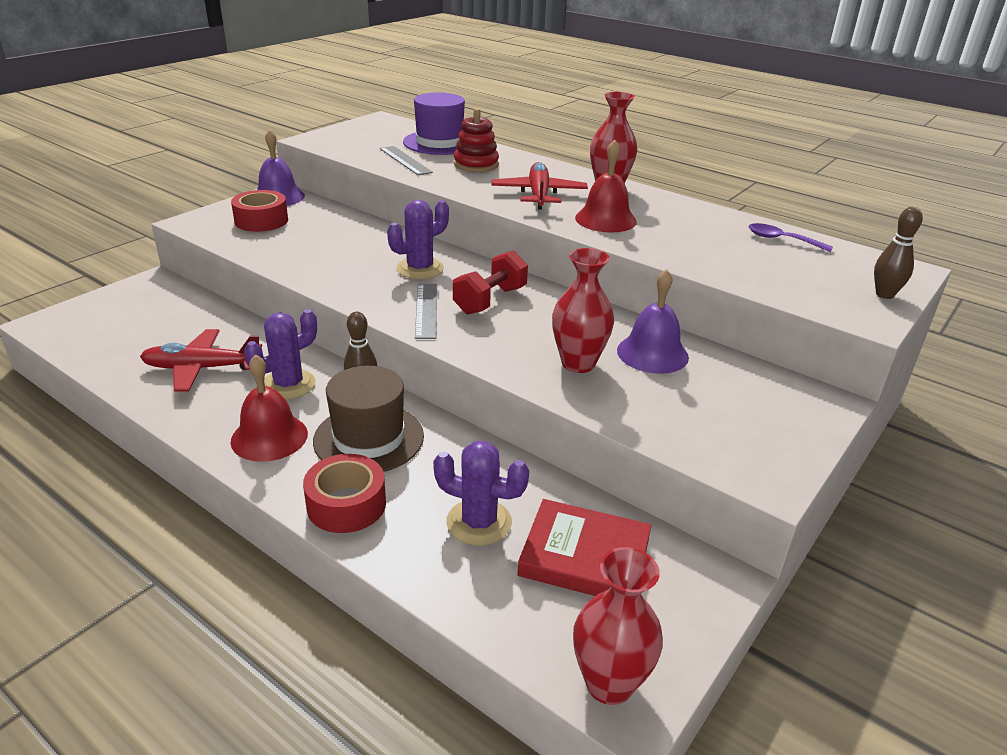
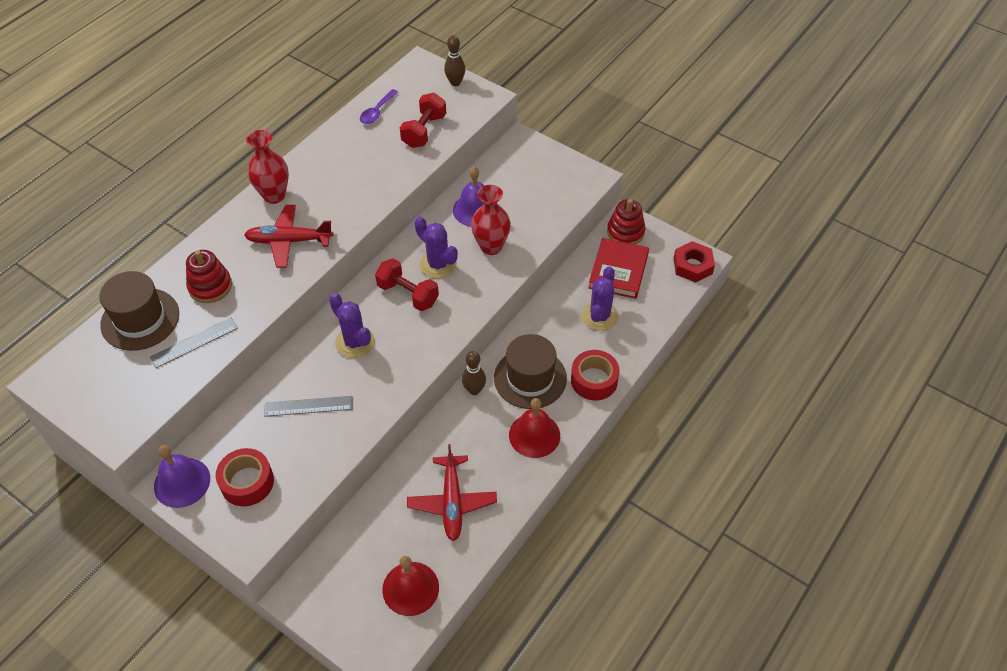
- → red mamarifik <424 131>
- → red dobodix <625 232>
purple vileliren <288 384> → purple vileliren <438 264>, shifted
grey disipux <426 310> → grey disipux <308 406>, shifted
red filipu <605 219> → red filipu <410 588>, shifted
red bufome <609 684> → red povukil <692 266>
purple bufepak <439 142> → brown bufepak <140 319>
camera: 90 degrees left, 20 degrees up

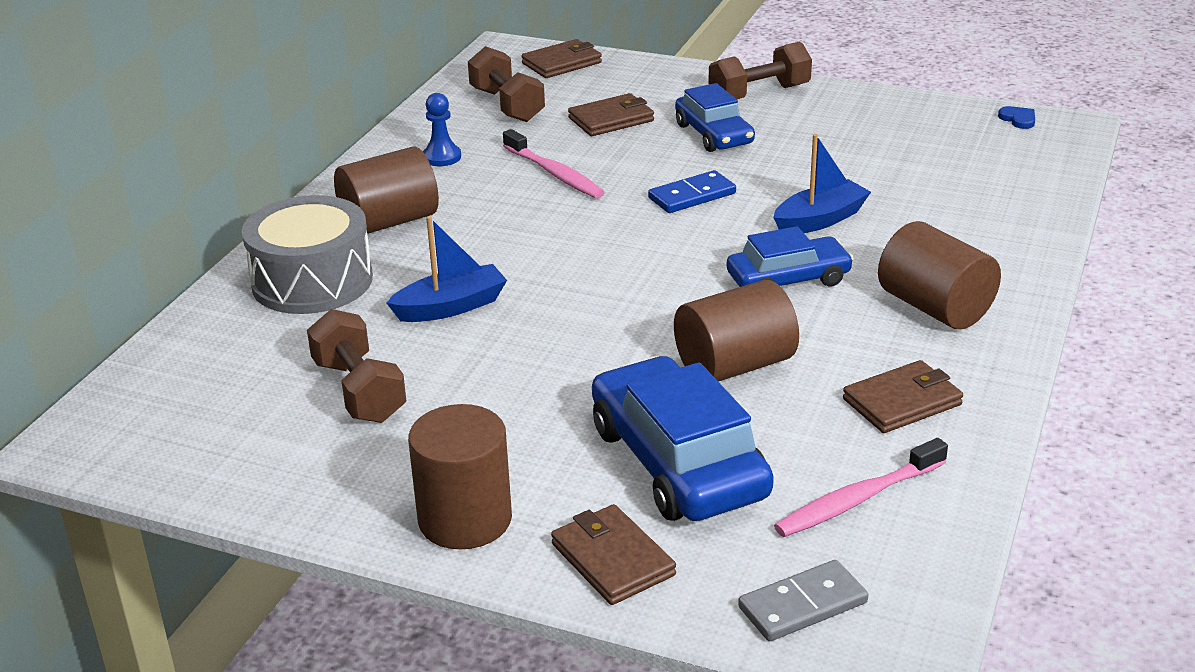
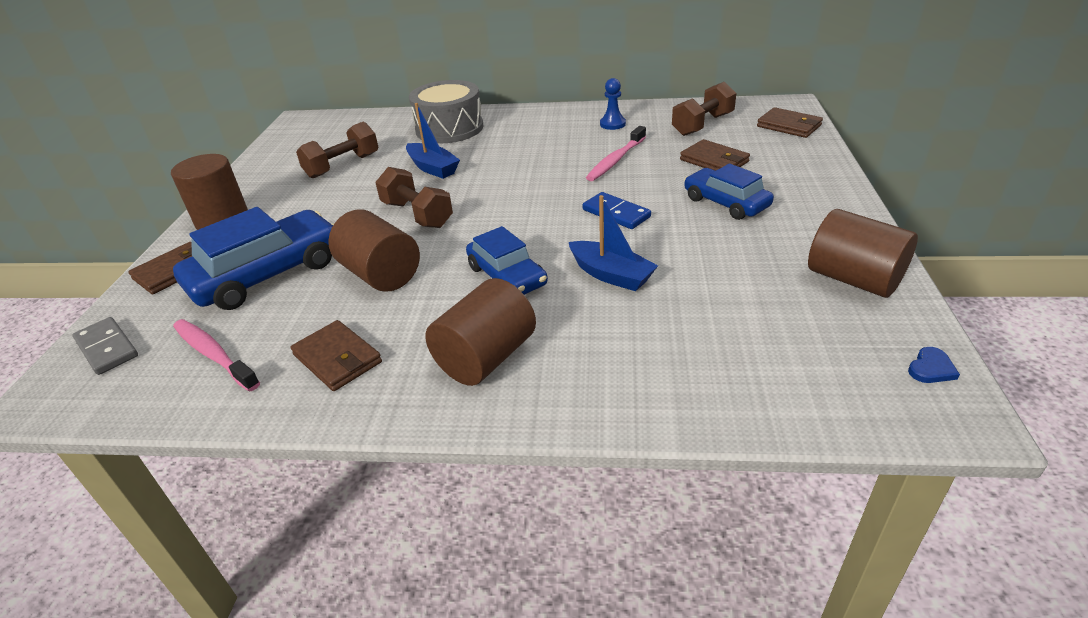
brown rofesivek <389 222> → brown rofesivek <853 279>, shifted
brown mamarifik <759 94> → brown mamarifik <417 214>, shifted
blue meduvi <713 134> → blue meduvi <726 203>, 90 degrees clockwise
camera: 75 degrees right, 5 degrees up

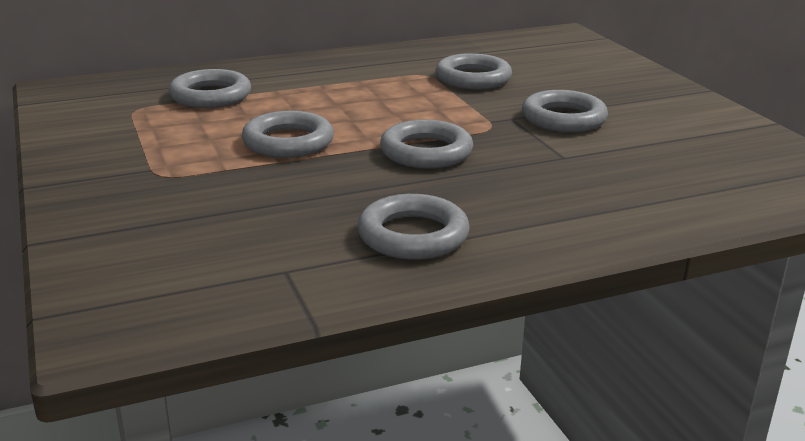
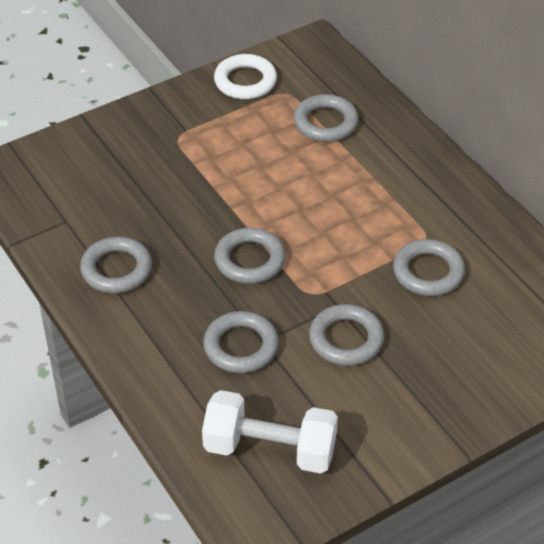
- → white mamarifik <270 449>
- → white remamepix <245 81>
grey remamepix <288 142> → grey remamepix <241 346>, shifted
camera: 80 degrees right, 20 degrees up

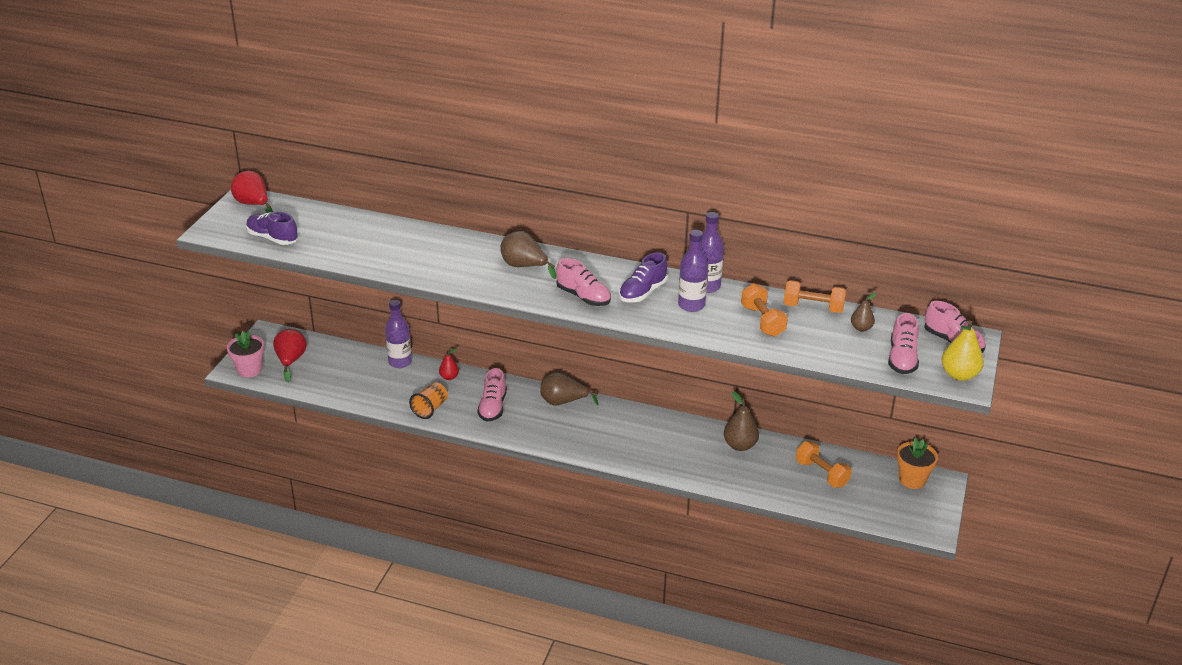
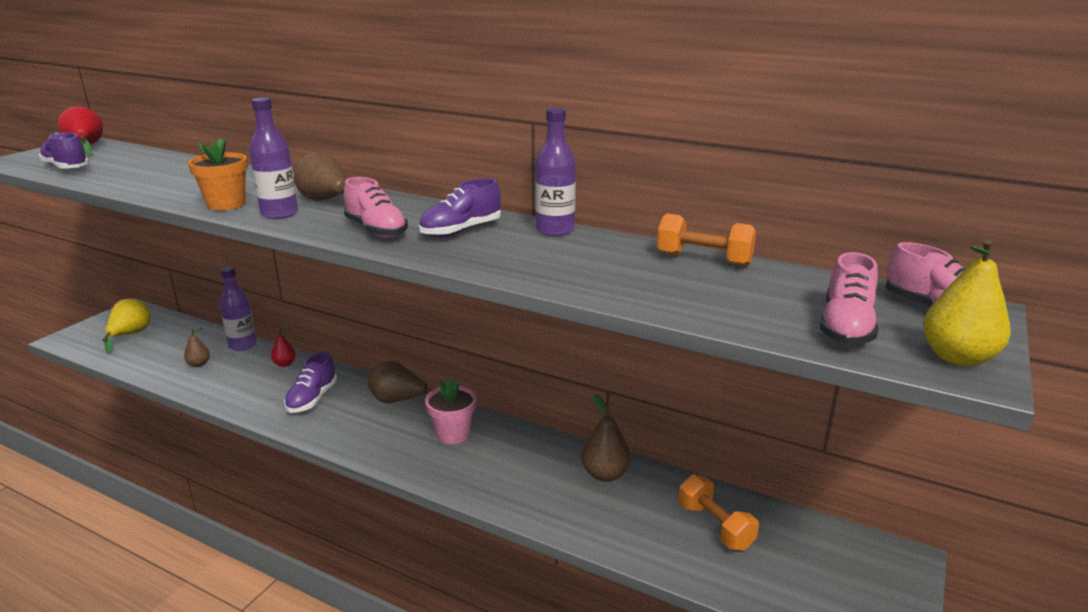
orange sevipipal <430 409> → -
orange mamarifik <762 321> → -
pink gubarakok <249 370> → pink gubarakok <453 434>, shifted
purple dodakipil <691 305> → purple dodakipil <279 214>, shifted
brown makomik <861 328> → brown makomik <199 364>, shifted
orange gubarakok <912 480> → orange gubarakok <226 204>, shifted
red makomik <291 361> → yellow makomik <130 335>
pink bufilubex <493 407> → purple bufilubex <312 399>
camera: 10 degrees right, 10 degrees down

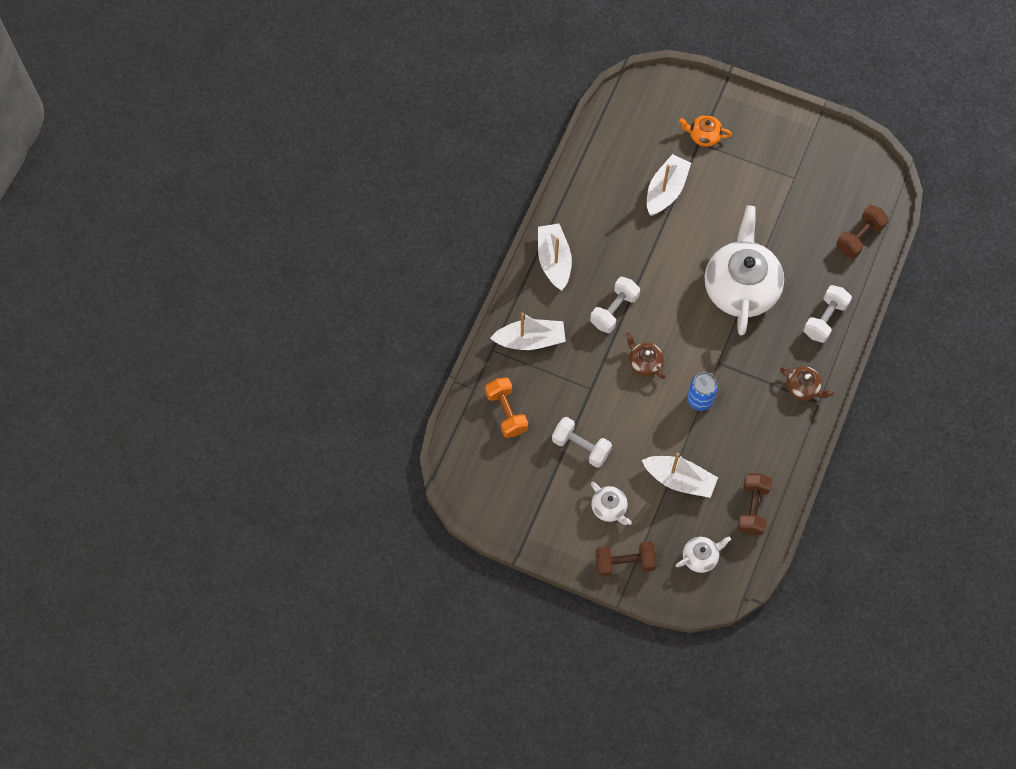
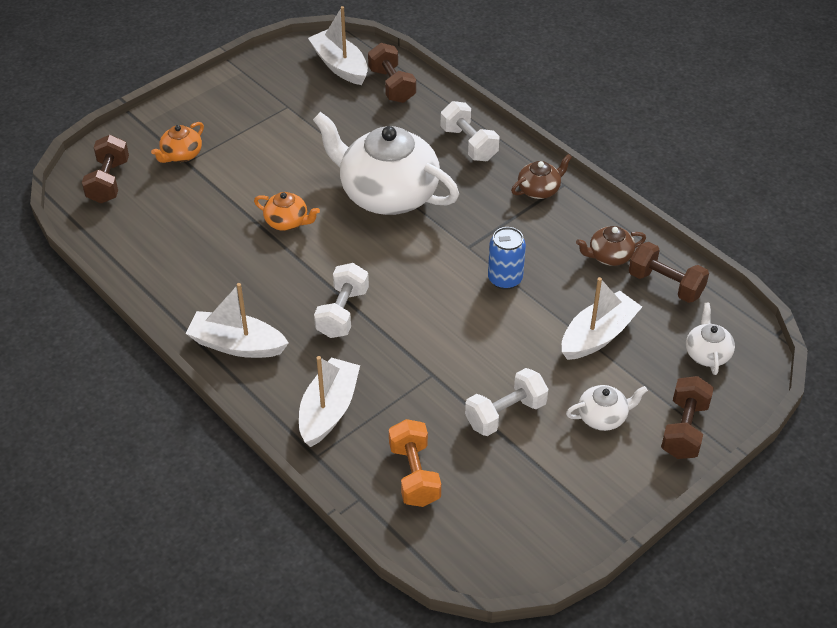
- → brown mamarifik <108 182>
- → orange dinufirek <287 222>
brown dinufirek <644 362> → brown dinufirek <609 256>, shifted
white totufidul <666 190> → white totufidul <340 66>, shifted
orange mamarifik <506 412> → orange mamarifik <414 475>, 75 degrees clockwise
white mamarifik <614 310> → white mamarifik <342 313>, 45 degrees clockwise
camera: 65 degrees left, 20 degrees down

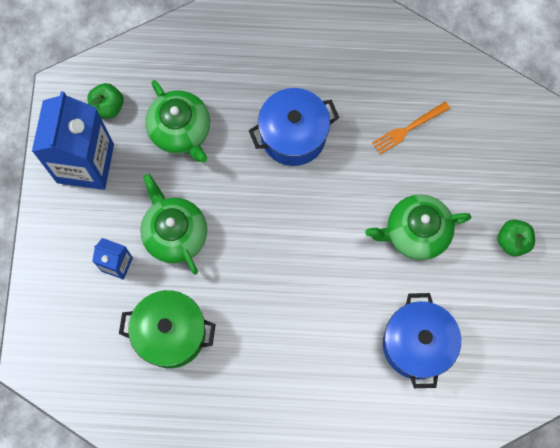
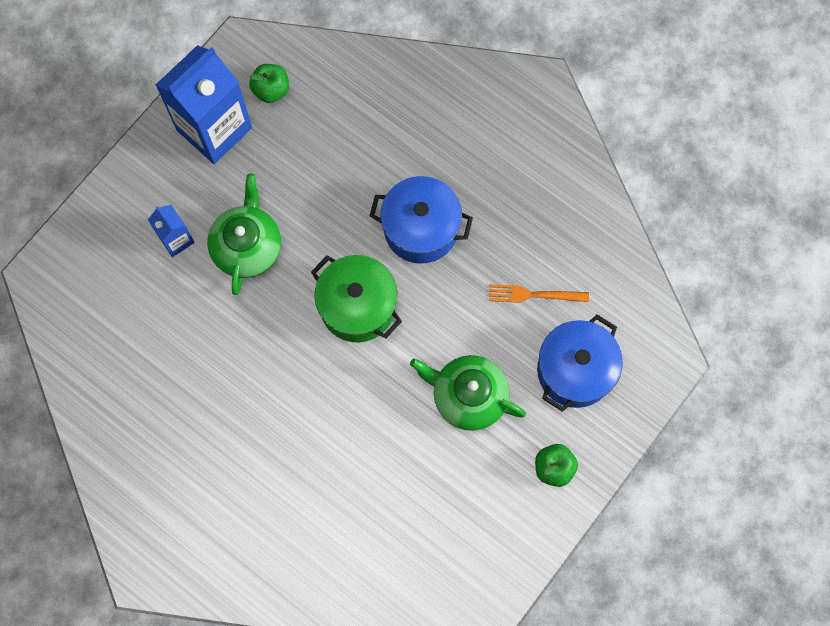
green dinufirek <181 130> → -
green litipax <171 334> → green litipax <357 306>, shifted
blue litipax <417 344> → blue litipax <575 370>, shifted
camera: 35 degrees right, 0 degrees up

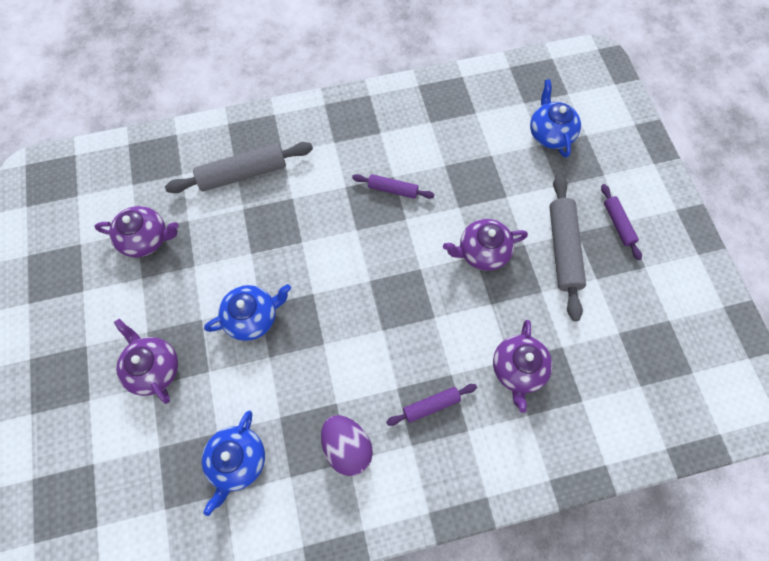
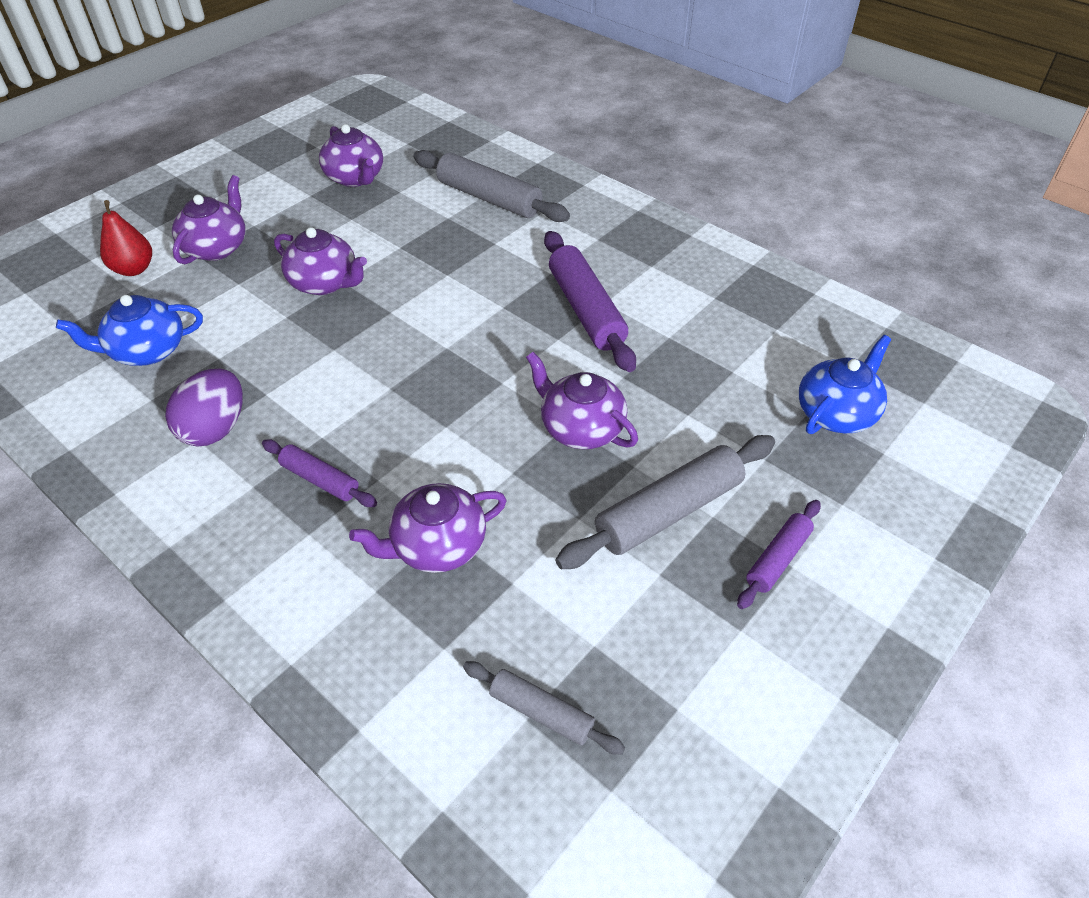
- → red makomik <134 269>
- → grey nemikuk <541 712>
blue dinufirek <253 317> → purple dinufirek <325 283>
purple nemikuk <392 189> → purple nemikuk <586 310>, x1.78
camera: 55 degrees right, 20 degrees down

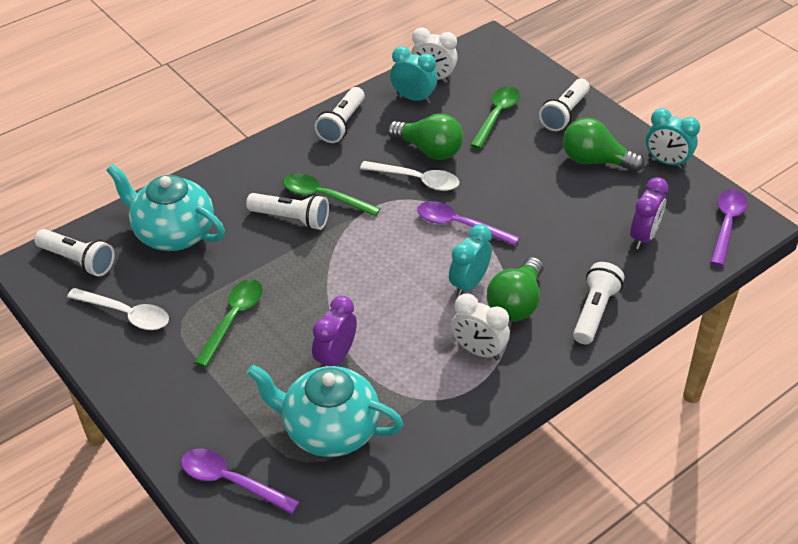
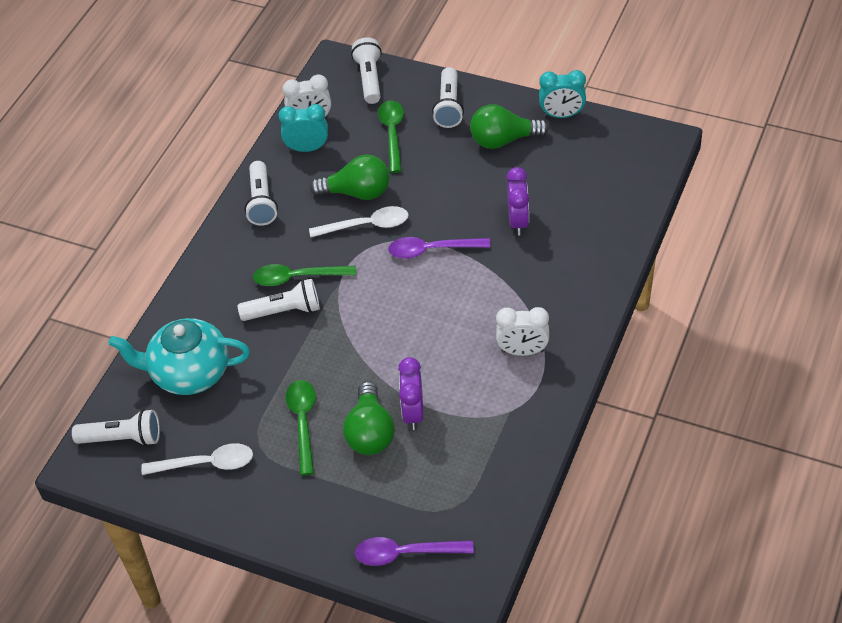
turquoise dinufirek <329 430> → -
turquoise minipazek <469 284> → -
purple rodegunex <726 224> → -
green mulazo <516 303> → green mulazo <370 432>, shifted
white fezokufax <594 312> → white fezokufax <369 79>, shifted
purple minipazek <643 237> → purple minipazek <518 222>, shifted
camera: 25 degrees left, 5 degrees up

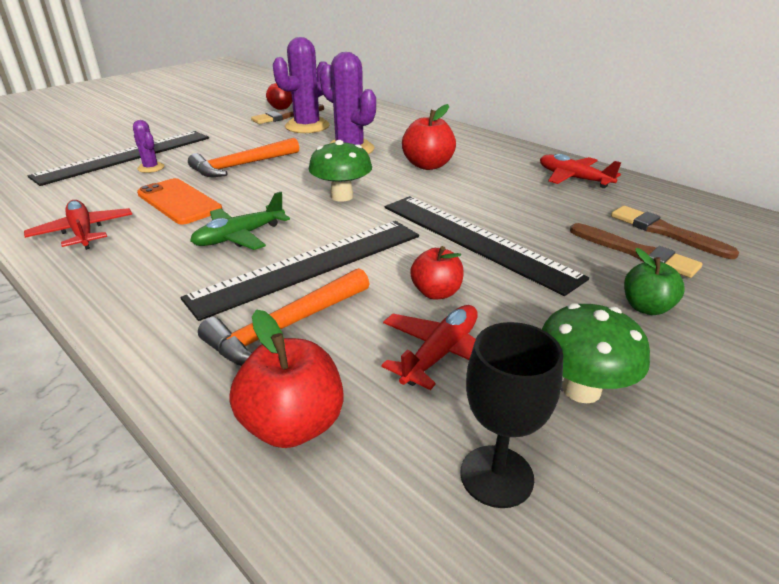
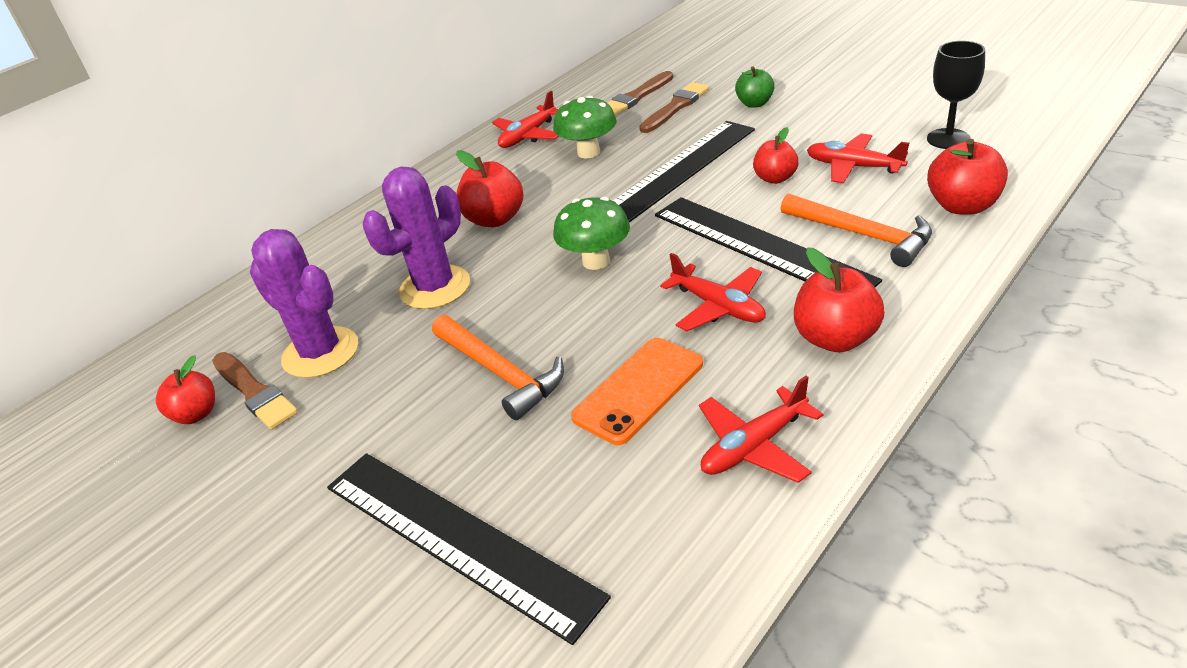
purple vileliren <151 168> → -
- → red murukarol <835 338>
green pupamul <581 389> → green pupamul <588 152>, shifted
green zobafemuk <239 236> → red zobafemuk <718 307>
camera: 90 degrees left, 5 degrees up

